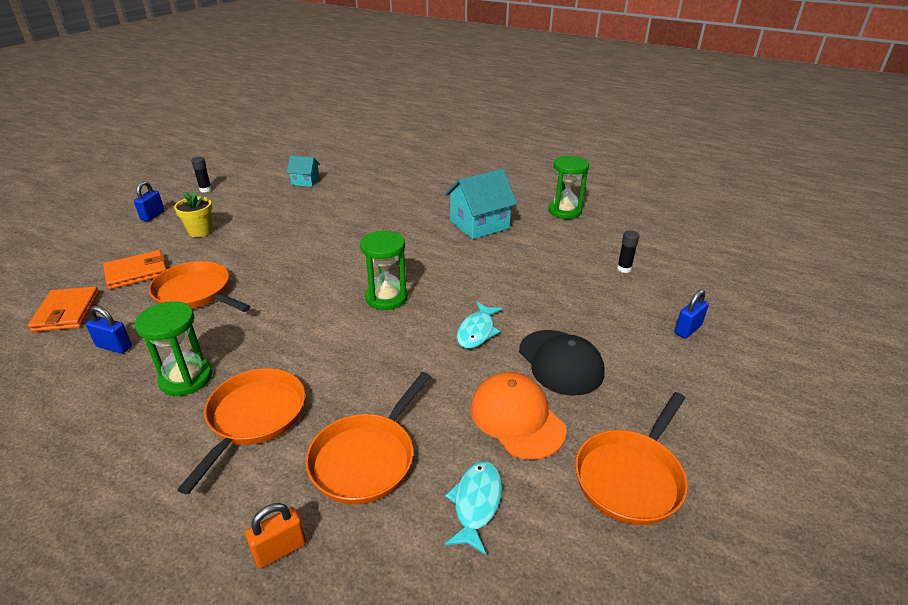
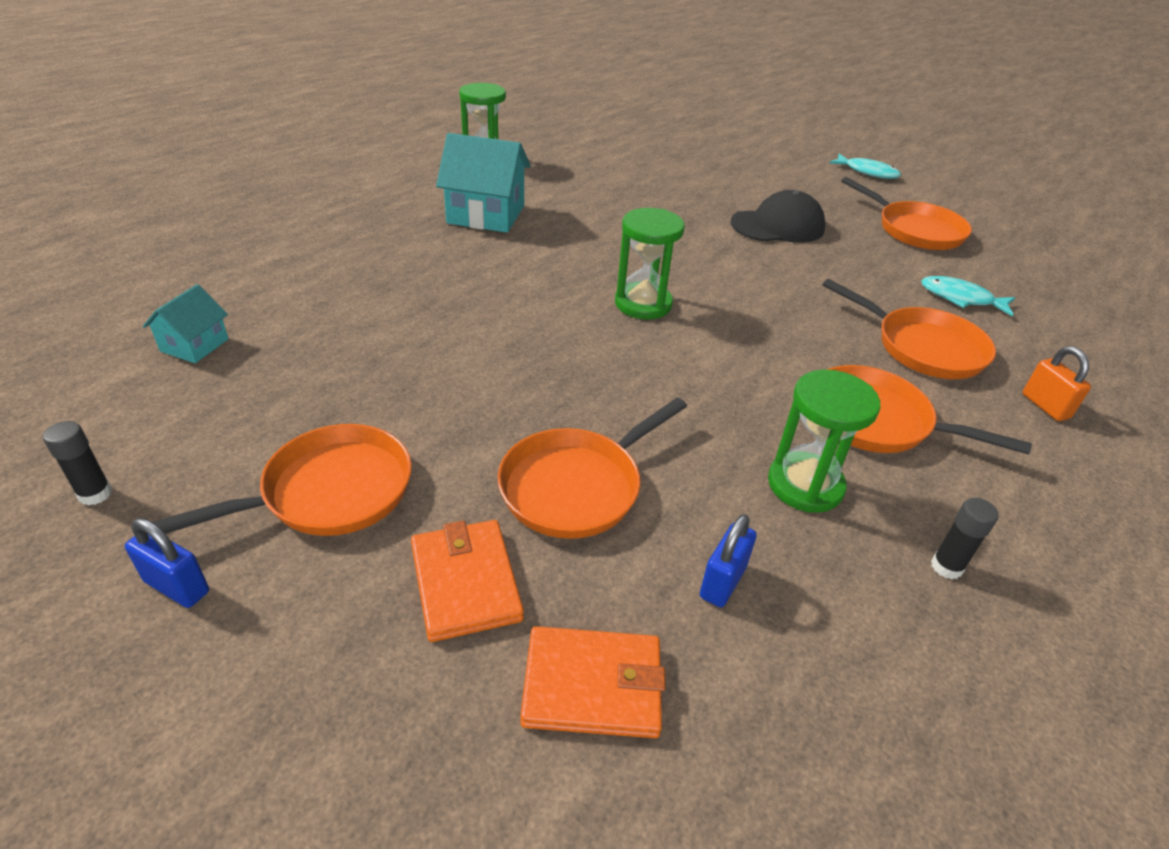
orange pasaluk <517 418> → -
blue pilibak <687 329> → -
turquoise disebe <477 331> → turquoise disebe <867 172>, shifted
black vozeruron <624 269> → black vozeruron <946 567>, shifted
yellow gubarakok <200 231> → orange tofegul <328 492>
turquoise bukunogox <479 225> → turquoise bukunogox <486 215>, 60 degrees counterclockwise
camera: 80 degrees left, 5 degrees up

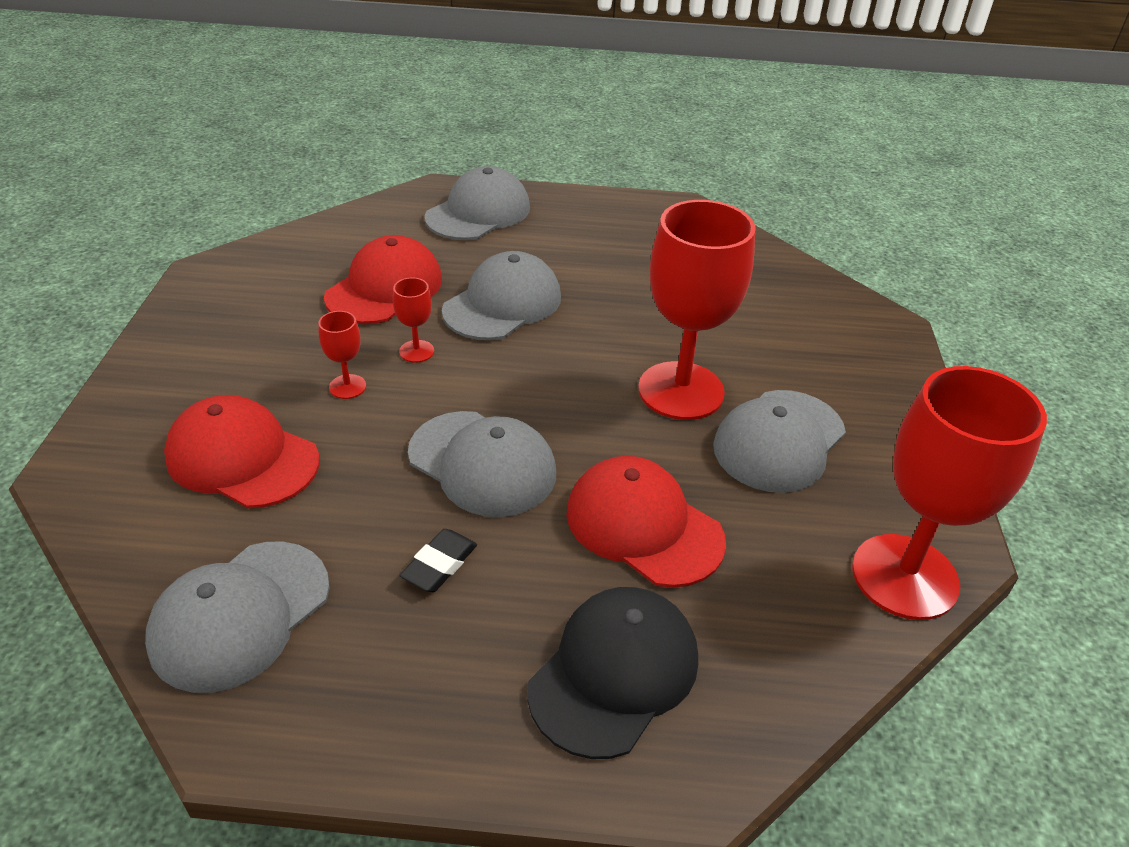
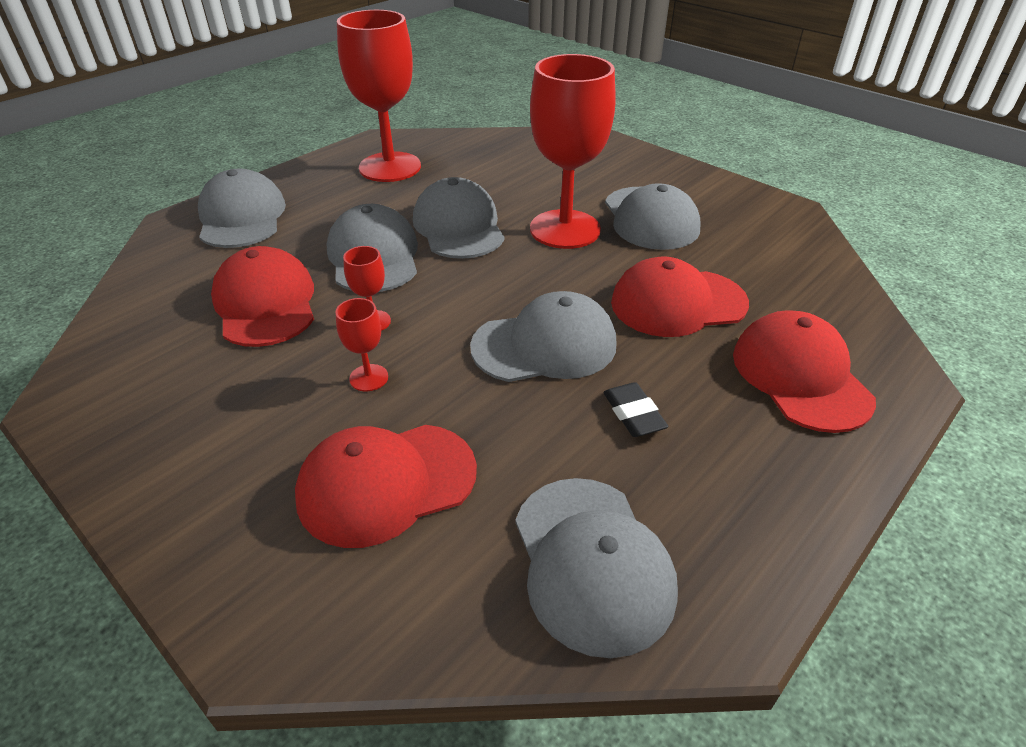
- → grey pasaluk <458 226>
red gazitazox <904 576> → red gazitazox <390 167>, shifted
black pasaluk <614 672> → red pasaluk <800 376>
camera: 50 degrees left, 0 degrees up

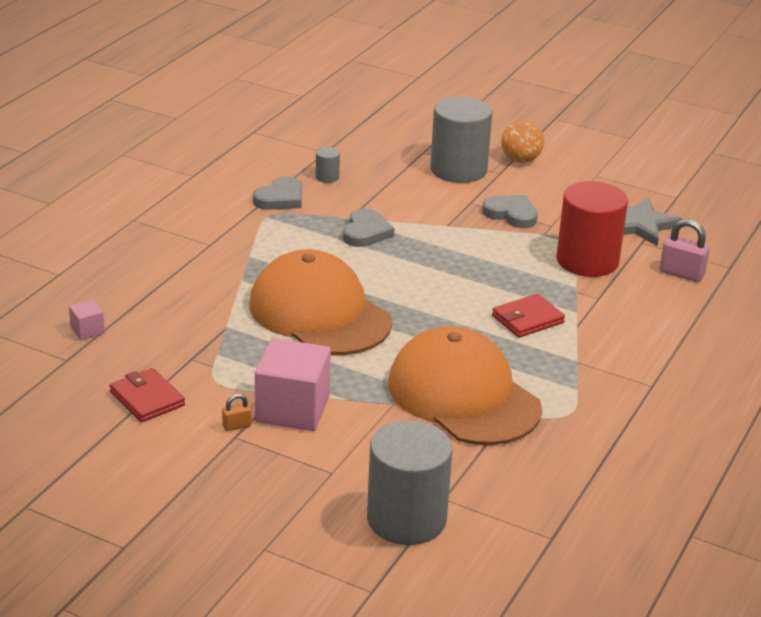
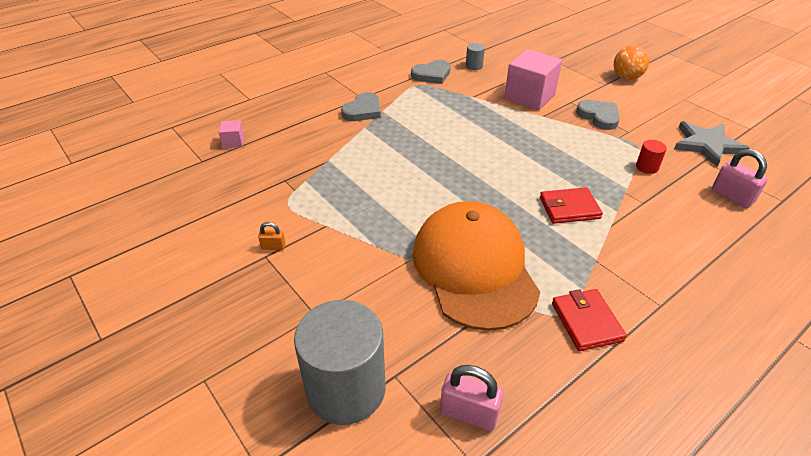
orange pasaluk <319 313> → -
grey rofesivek <458 170> → -
- → pink pilibak <469 413>
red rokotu <147 399> → red rokotu <586 322>, shifted
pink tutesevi <292 409> → pink tutesevi <529 96>, shifted
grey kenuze <366 232> → grey kenuze <363 111>, shifted
red rofesivek <587 261> → red rofesivek <647 167>, x0.41
camera: 25 degrees right, 10 degrees up

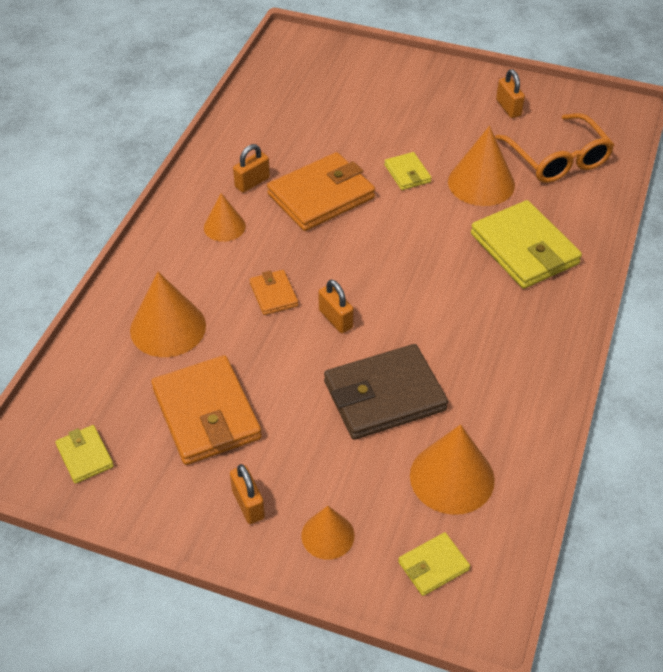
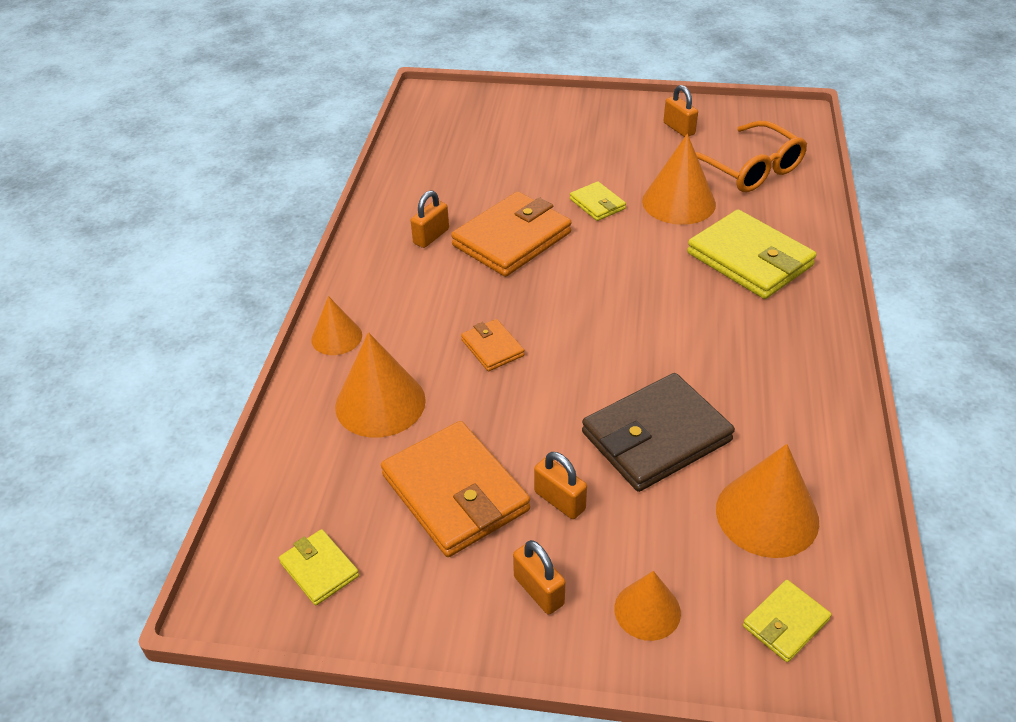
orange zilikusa <224 226> → orange zilikusa <336 337>, shifted
orange pilibak <335 319> → orange pilibak <559 500>, shifted
camera: 10 degrees left, 5 degrees down

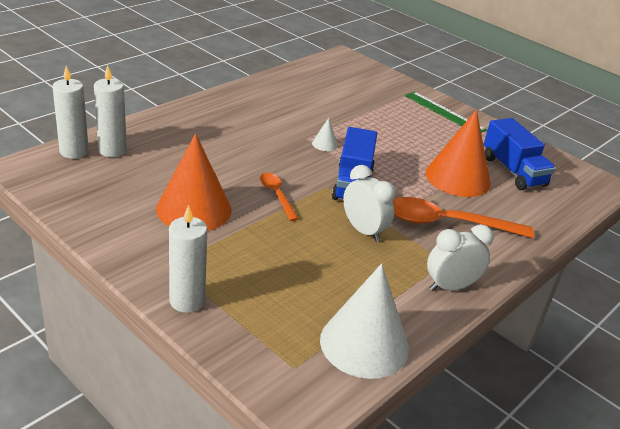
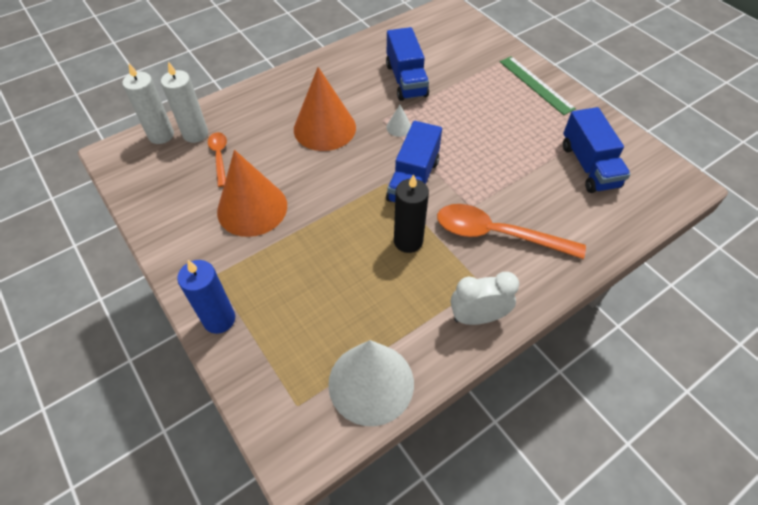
- → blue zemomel <406 80>
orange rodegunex <277 195> → orange rodegunex <219 157>, shifted
orange zilikusa <458 178> → orange zilikusa <324 128>, shifted
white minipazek <363 231> → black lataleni <408 241>
white lataleni <187 301> → blue lataleni <219 319>
camera: 15 degrees right, 20 degrees up

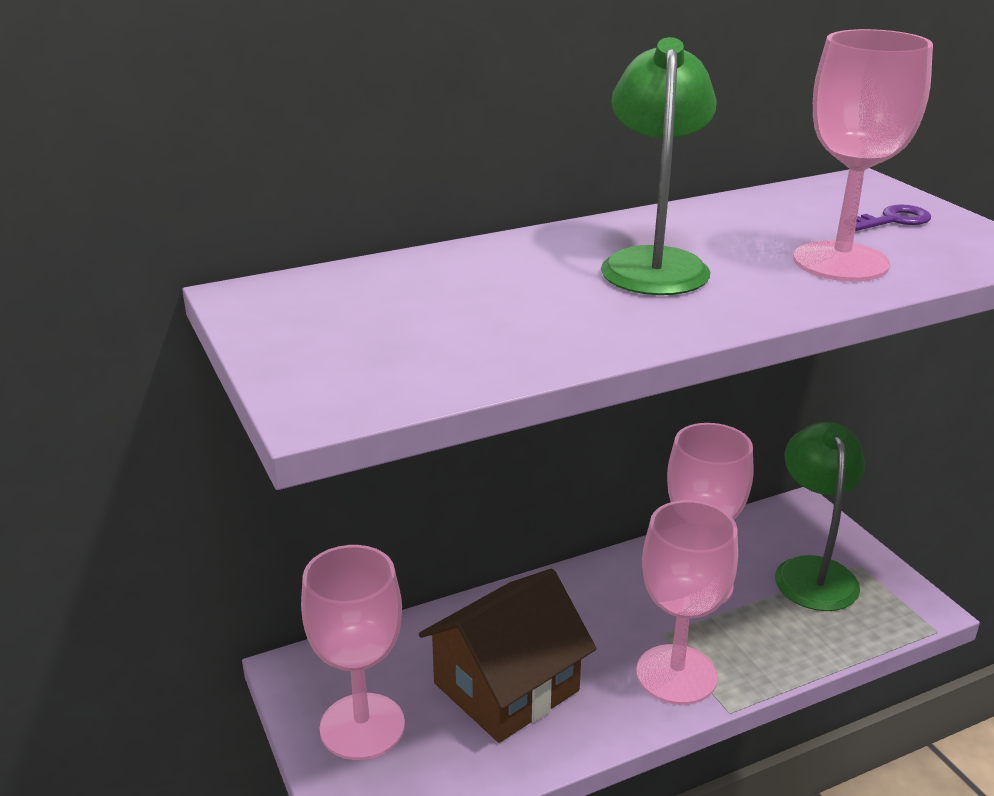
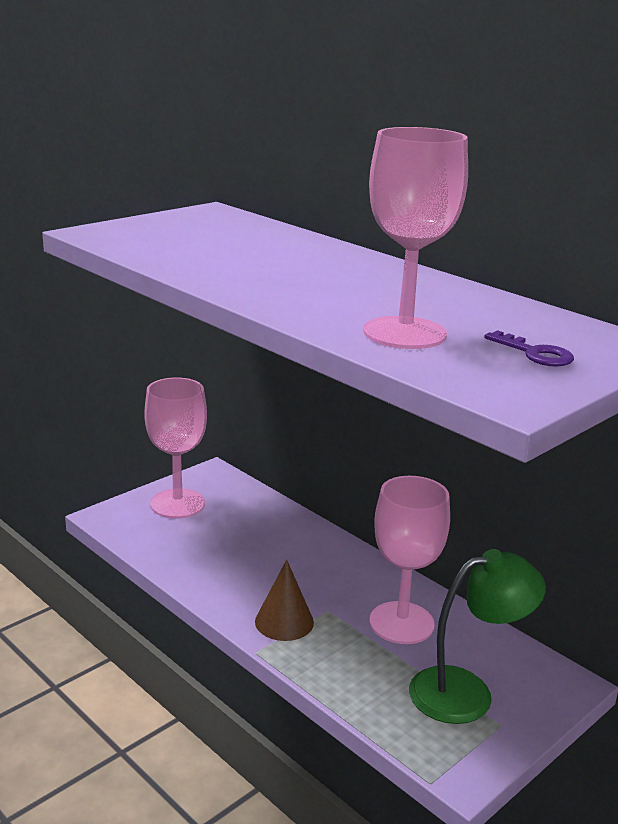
brown bukunogox <506 687> → -
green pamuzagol <654 263> → -
pink gazitazox <676 674> → brown zilikusa <284 621>
camera: 70 degrees right, 5 degrees down

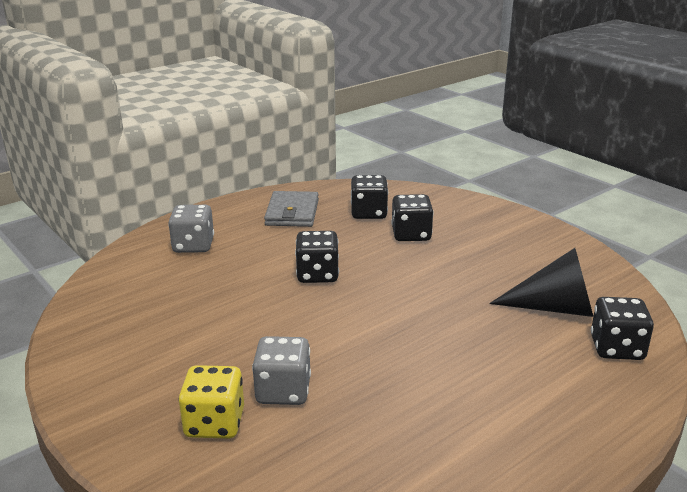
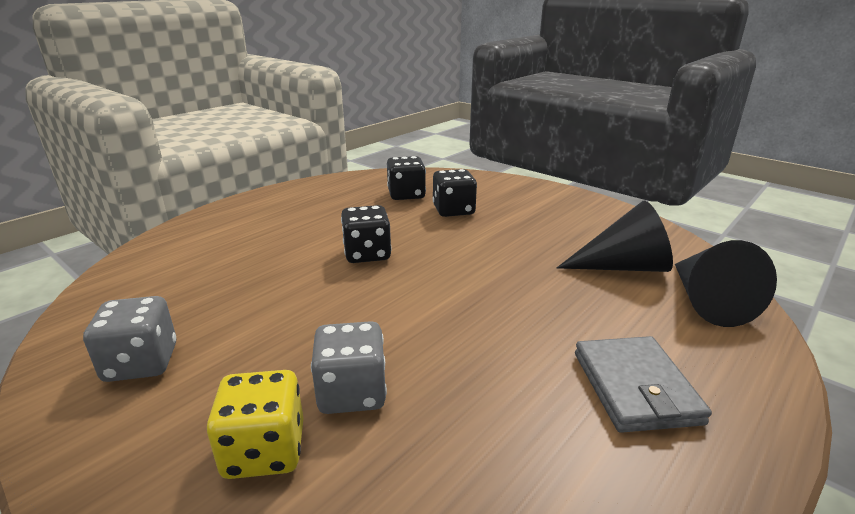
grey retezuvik <193 246> → grey retezuvik <141 363>, shifted
grey rokotu <292 213> → grey rokotu <635 387>, shifted
black retezuvik <617 348> → black zilikusa <707 301>
camera: 10 degrees left, 0 degrees up

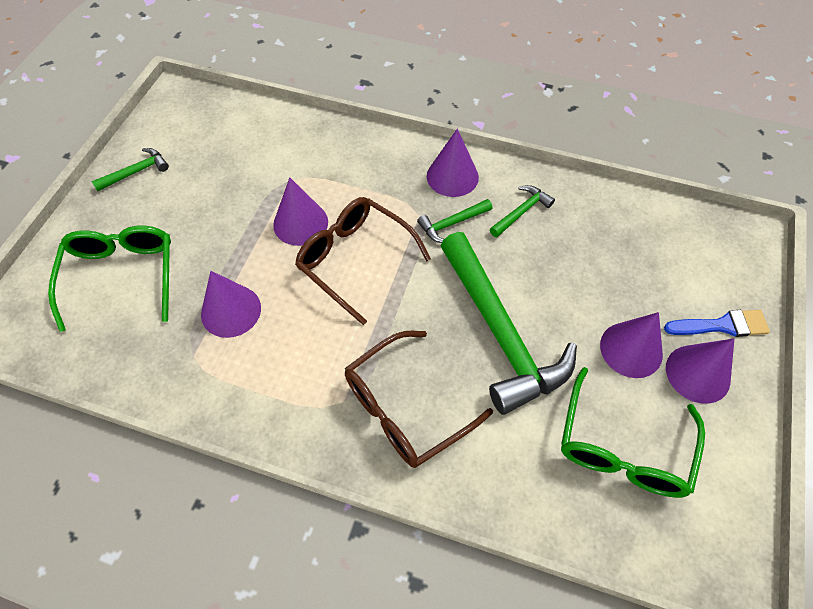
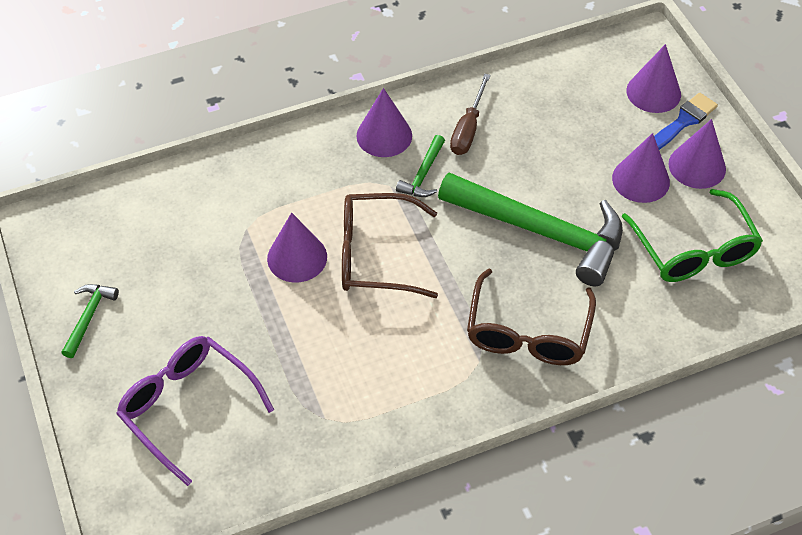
purple zilikusa <231 311> → purple zilikusa <653 92>, shifted
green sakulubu <521 212> → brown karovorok <468 129>
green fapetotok <122 276> → purple fapetotok <187 407>
camera: 40 degrees left, 5 degrees down

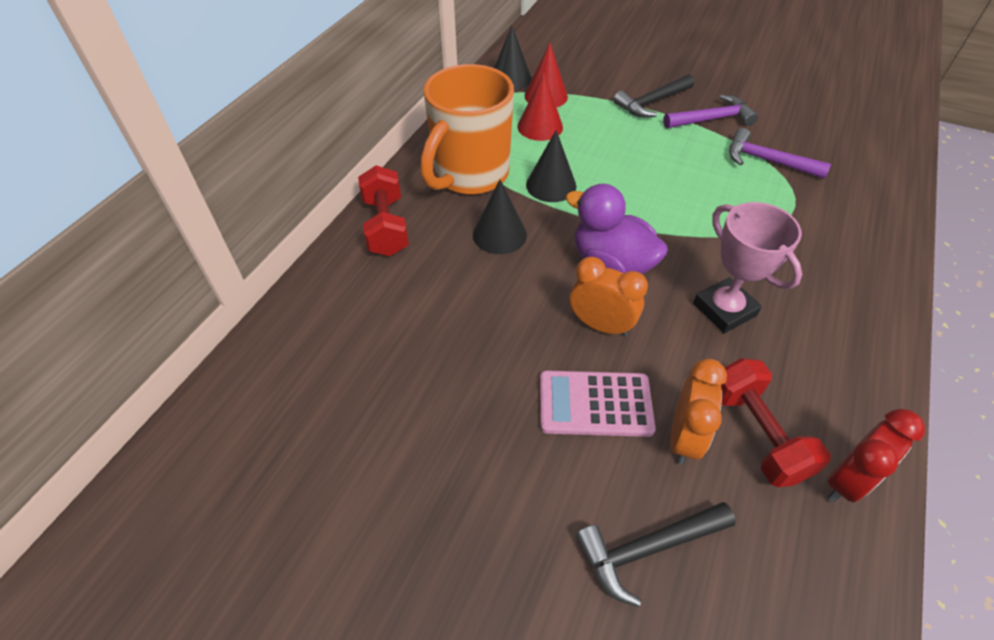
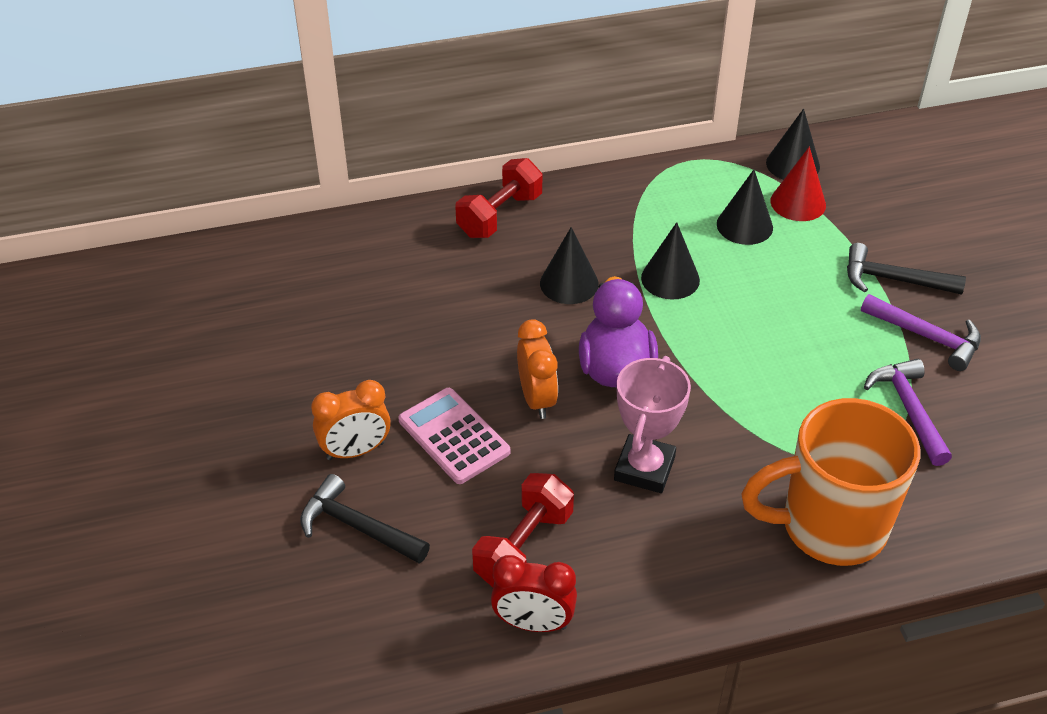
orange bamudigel <469 175> → orange bamudigel <829 527>, shifted
orange minipazek <684 437> → orange minipazek <355 451>, shifted
red zilikusa <540 126> → black zilikusa <744 225>
camera: 50 degrees right, 5 degrees down

